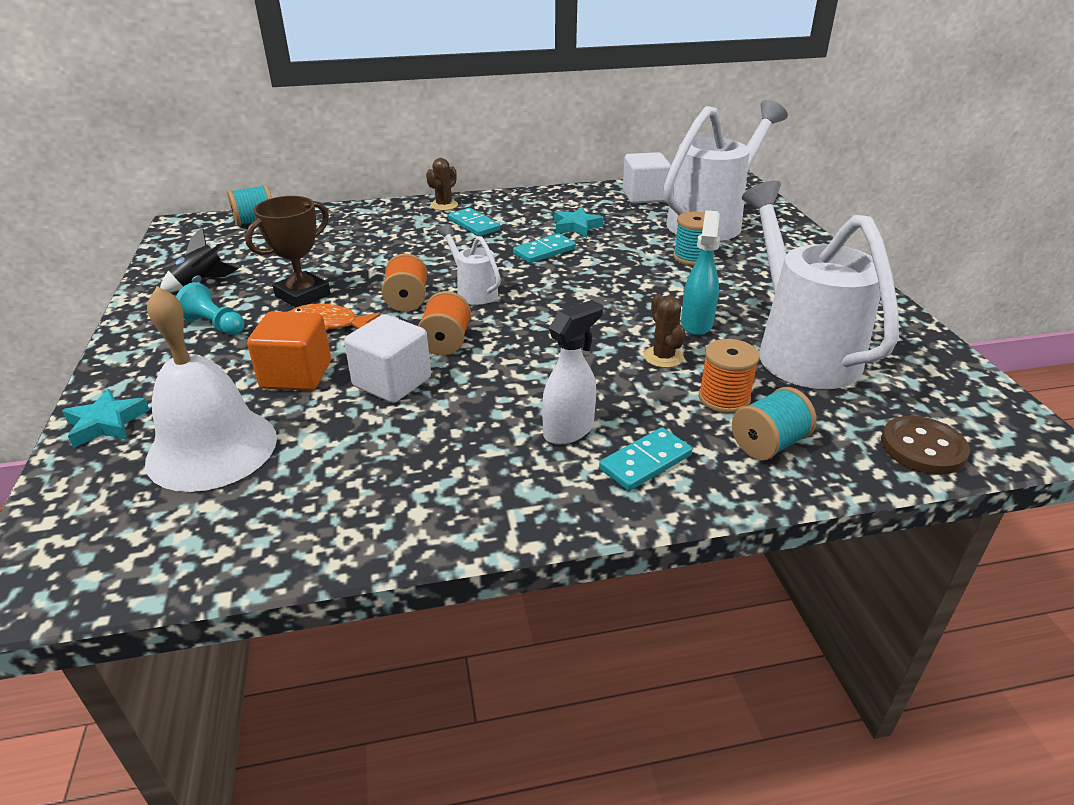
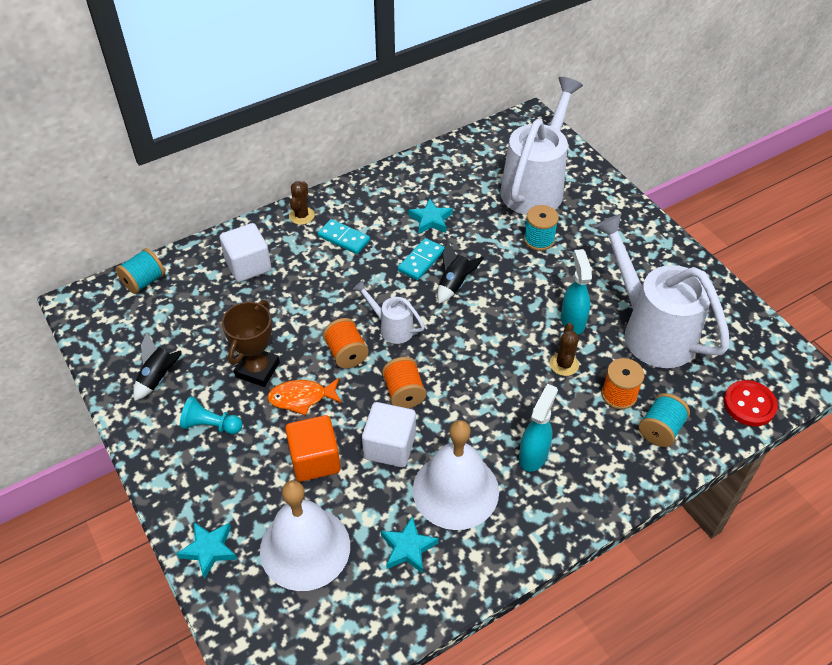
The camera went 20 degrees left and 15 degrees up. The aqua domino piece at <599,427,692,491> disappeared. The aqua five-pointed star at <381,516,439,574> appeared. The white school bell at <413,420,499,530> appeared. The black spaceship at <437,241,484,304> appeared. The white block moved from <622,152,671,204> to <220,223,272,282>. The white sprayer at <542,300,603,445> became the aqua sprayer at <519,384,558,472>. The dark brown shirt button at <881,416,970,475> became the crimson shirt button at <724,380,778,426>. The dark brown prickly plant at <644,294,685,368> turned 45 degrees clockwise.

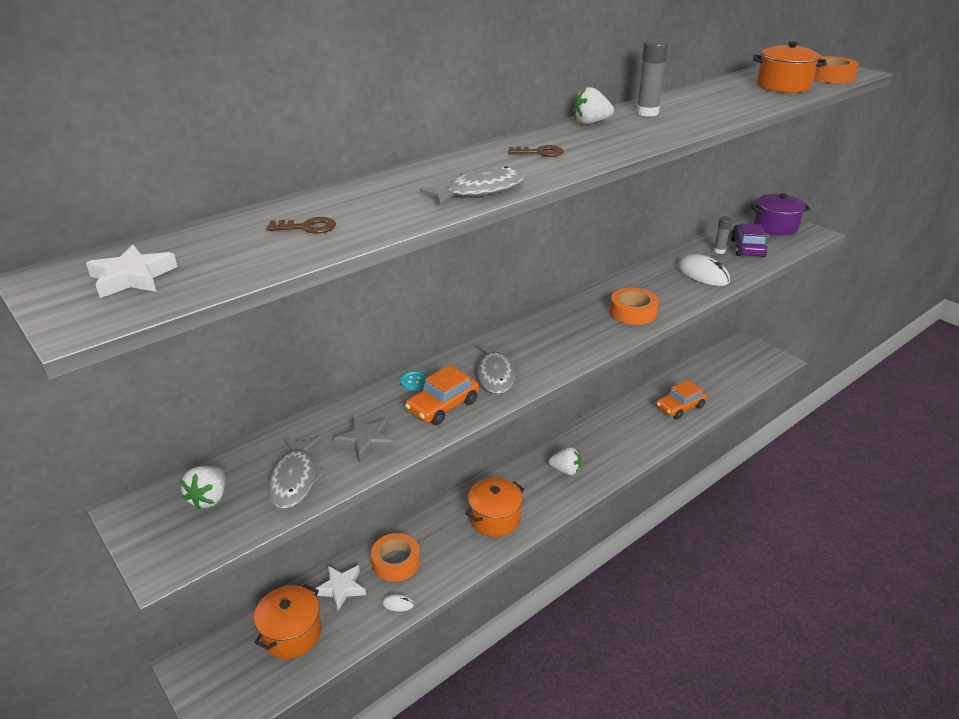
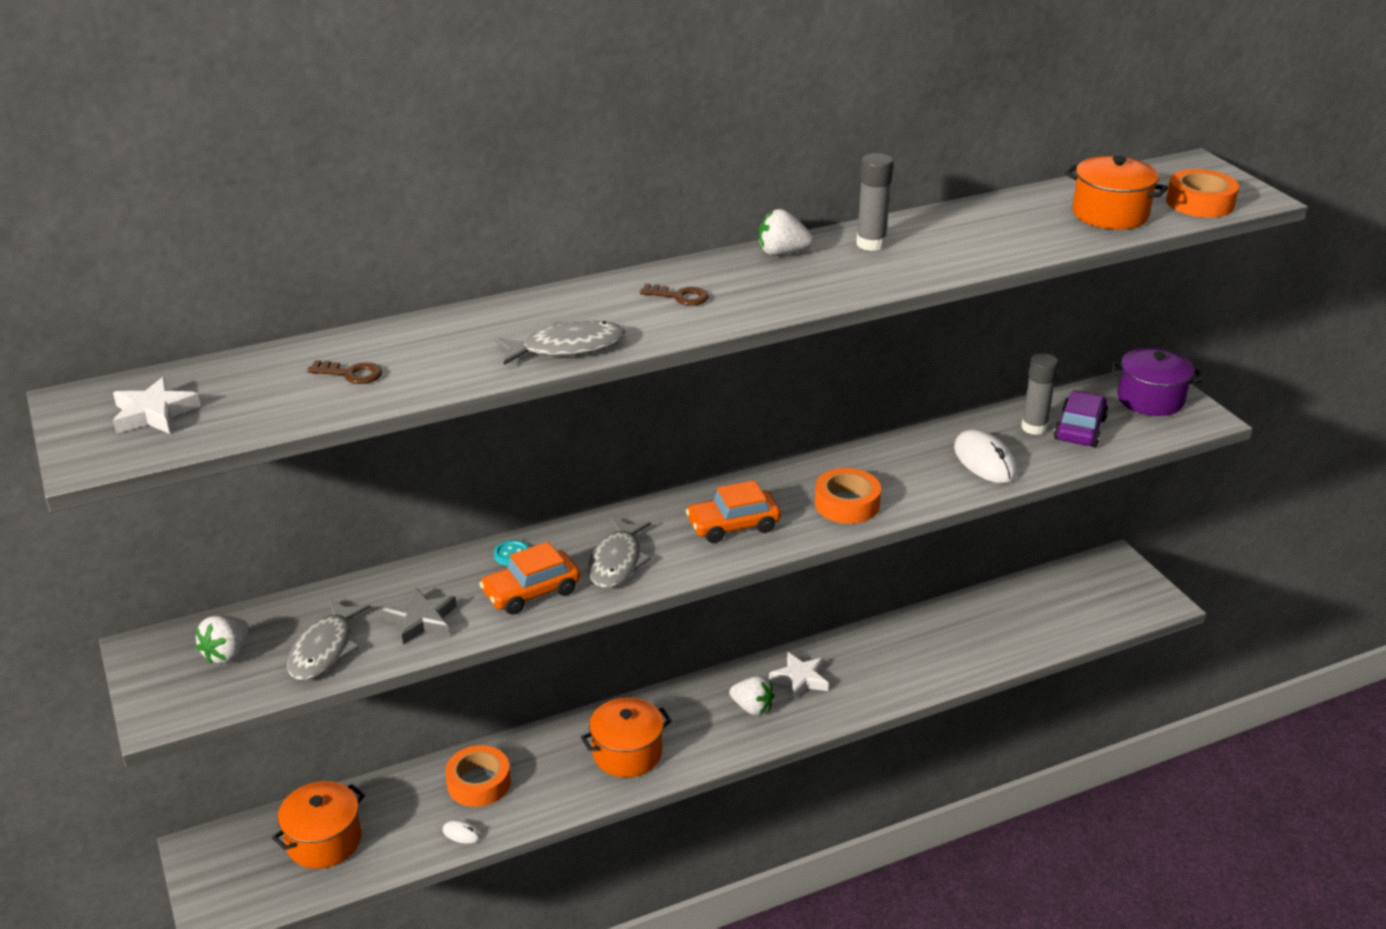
The camera went 15 degrees right and 0 degrees up. The white five-pointed star moved from <314,565,366,610> to <769,652,829,700>. The bright orange toy car moved from <656,380,707,419> to <686,480,781,543>. The ash-grey glue stick at <714,216,732,254> changed to 1.51 times the size.

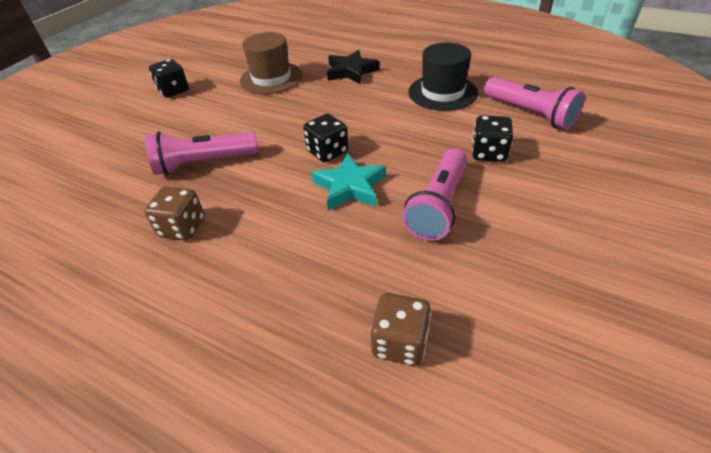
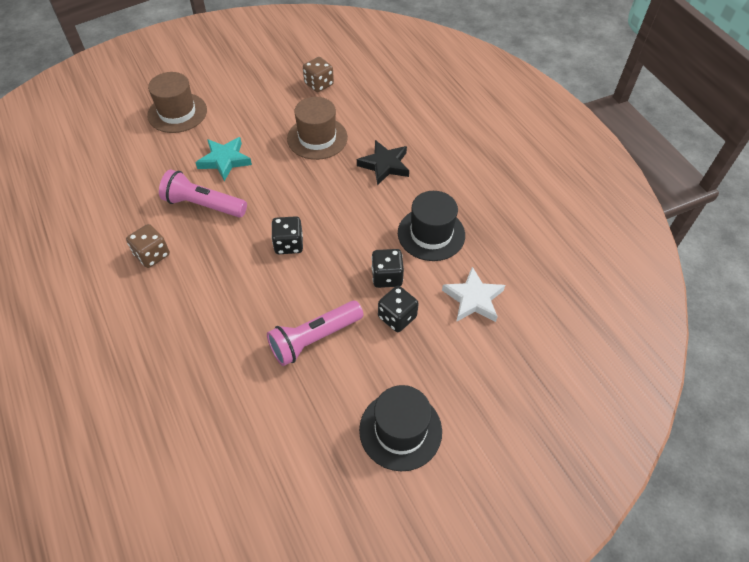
The camera went 30 degrees right and 10 degrees up. The dark brown top hat at <147,72,207,133> appeared. The black top hat at <359,385,442,471> appeared. The black die moved from <149,59,189,98> to <371,249,404,288>. The aqua five-pointed star moved from <311,153,386,211> to <195,137,252,181>. The dark brown die moved from <370,293,431,366> to <303,57,334,92>. The rose-pink pocket torch at <484,77,585,130> was replaced by the white five-pointed star at <442,267,505,322>.

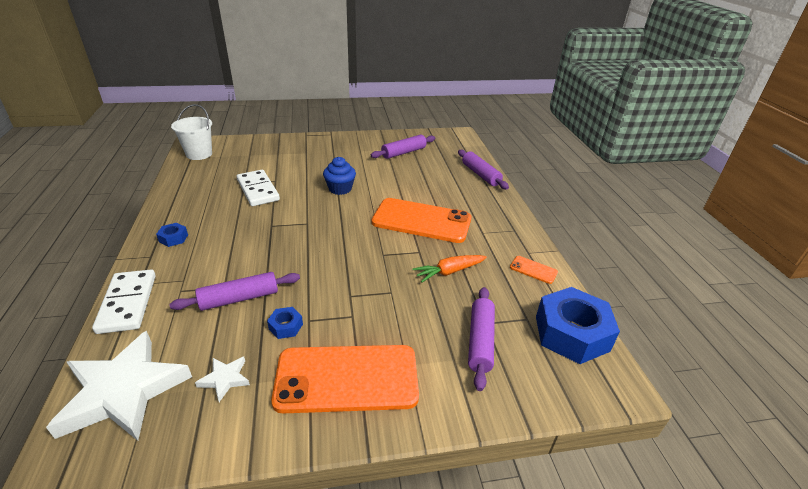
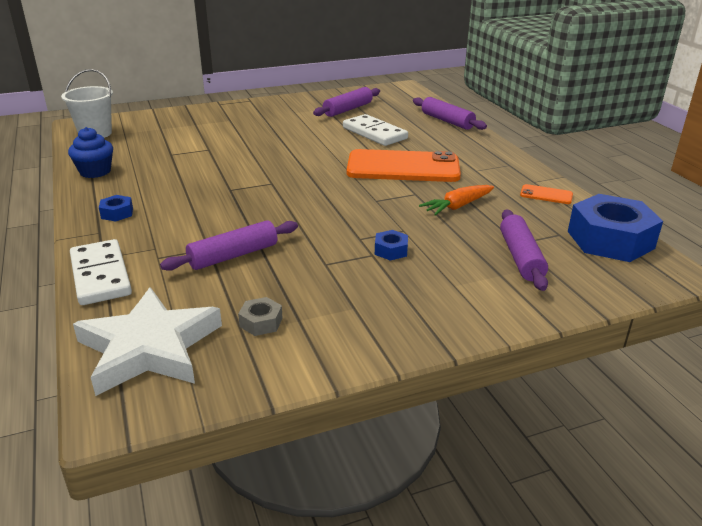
The camera went 10 degrees left and 5 degrees down. The bright orange smartphone at <271,345,419,413> disappeared. The white domino piece moved from <237,170,280,206> to <343,114,408,146>. The cobalt hex nut moved from <267,307,303,339> to <375,230,408,261>. The cobalt fairy cake moved from <323,157,356,195> to <68,127,113,178>. The white five-pointed star at <195,357,250,402> was replaced by the ash-grey hex nut at <238,297,283,336>.

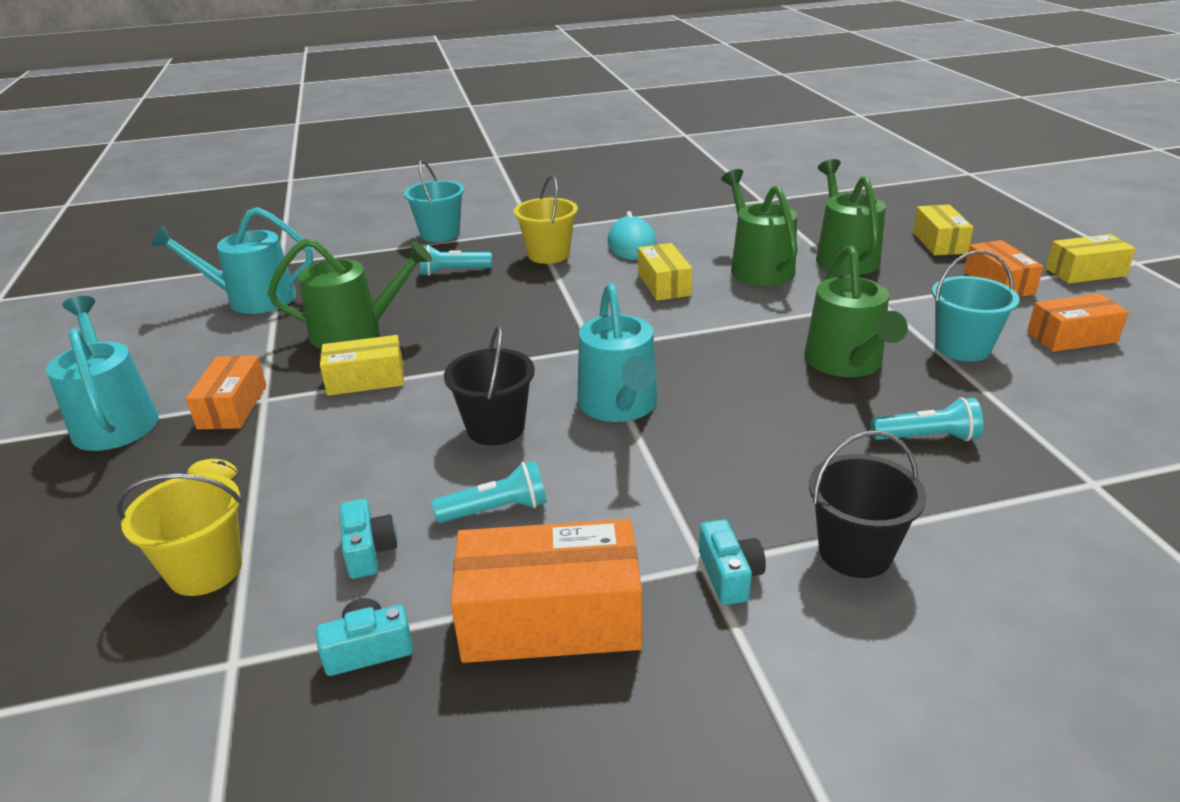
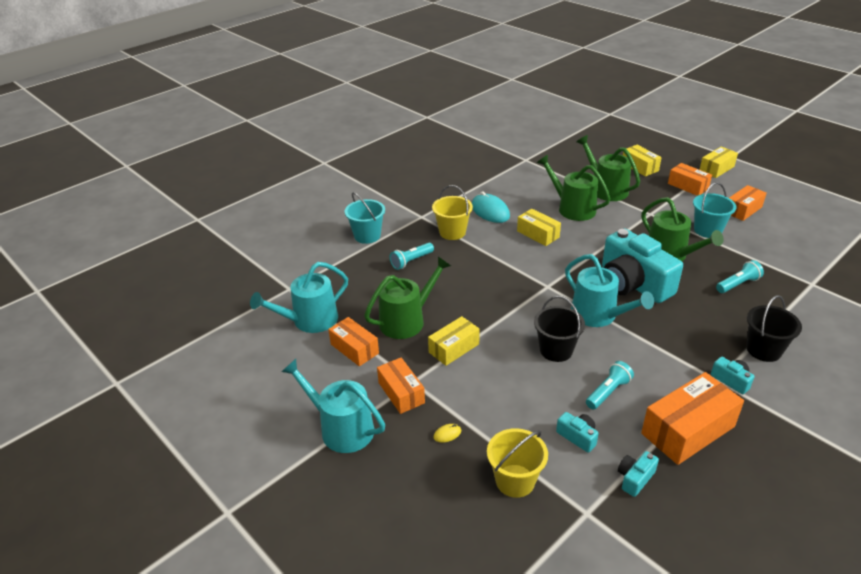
The camera went 30 degrees left and 5 degrees up. The bright orange parcel at <328,317,379,366> appeared. The aqua camera at <602,228,683,303> appeared.

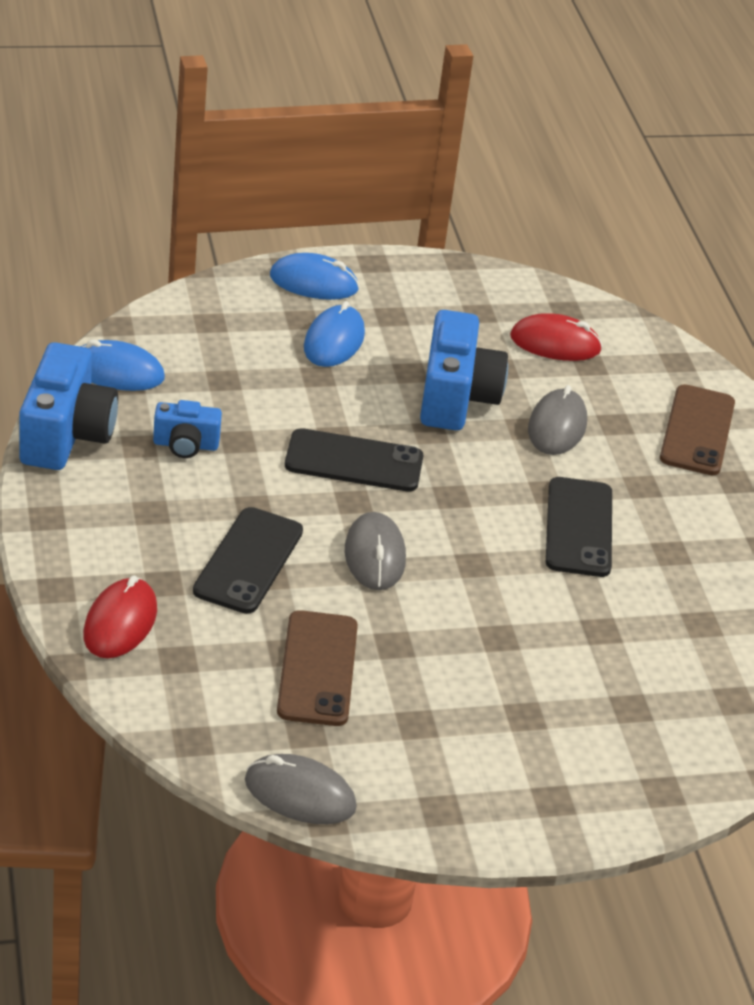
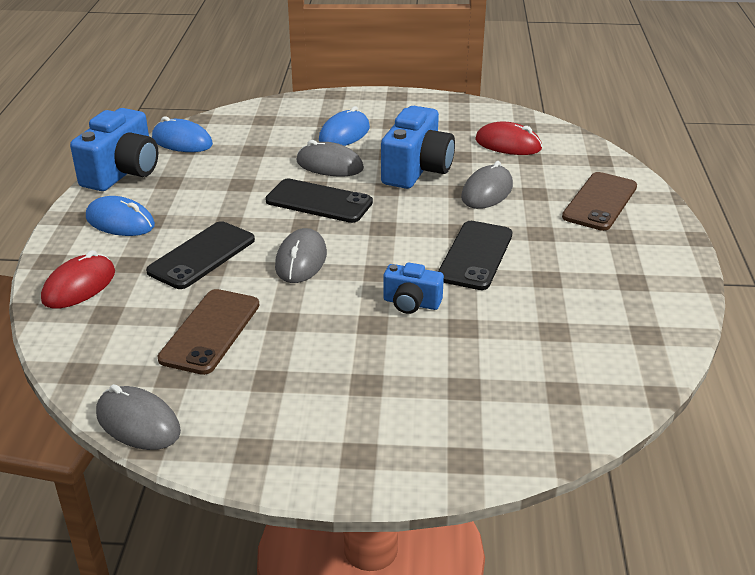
The camera went 20 degrees right and 5 degrees down. The ash-grey mouse at <296,140,364,177> appeared. The cobalt camera moved from <153,400,222,458> to <383,263,444,314>. The cobalt mouse moved from <270,253,359,300> to <86,196,155,236>.

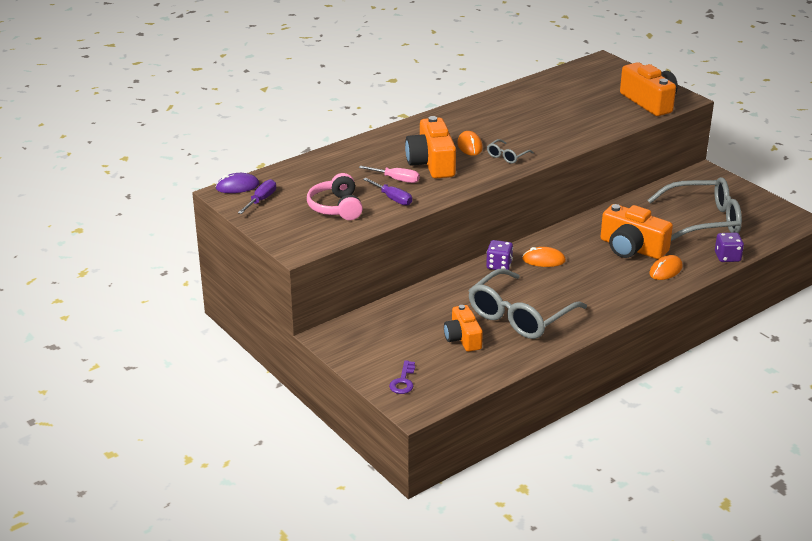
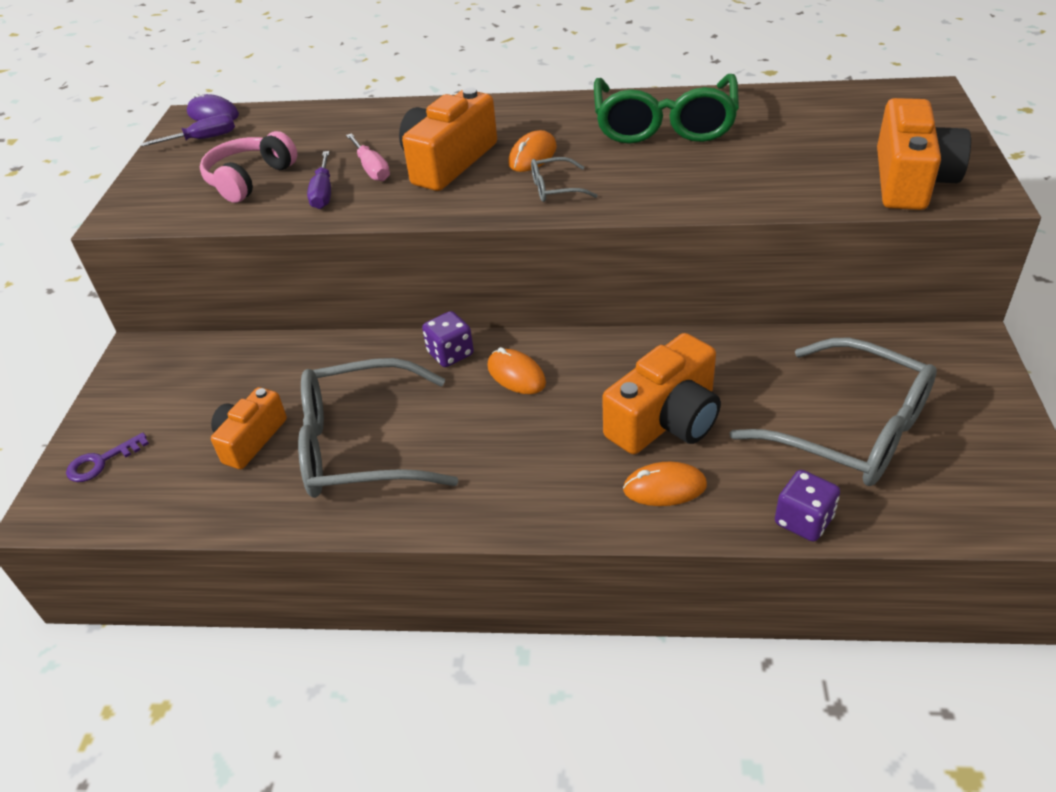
The camera went 45 degrees right and 10 degrees up. The leaf-green glasses at <594,74,739,144> appeared. The bright orange camera at <600,204,673,259> turned 120 degrees counterclockwise.

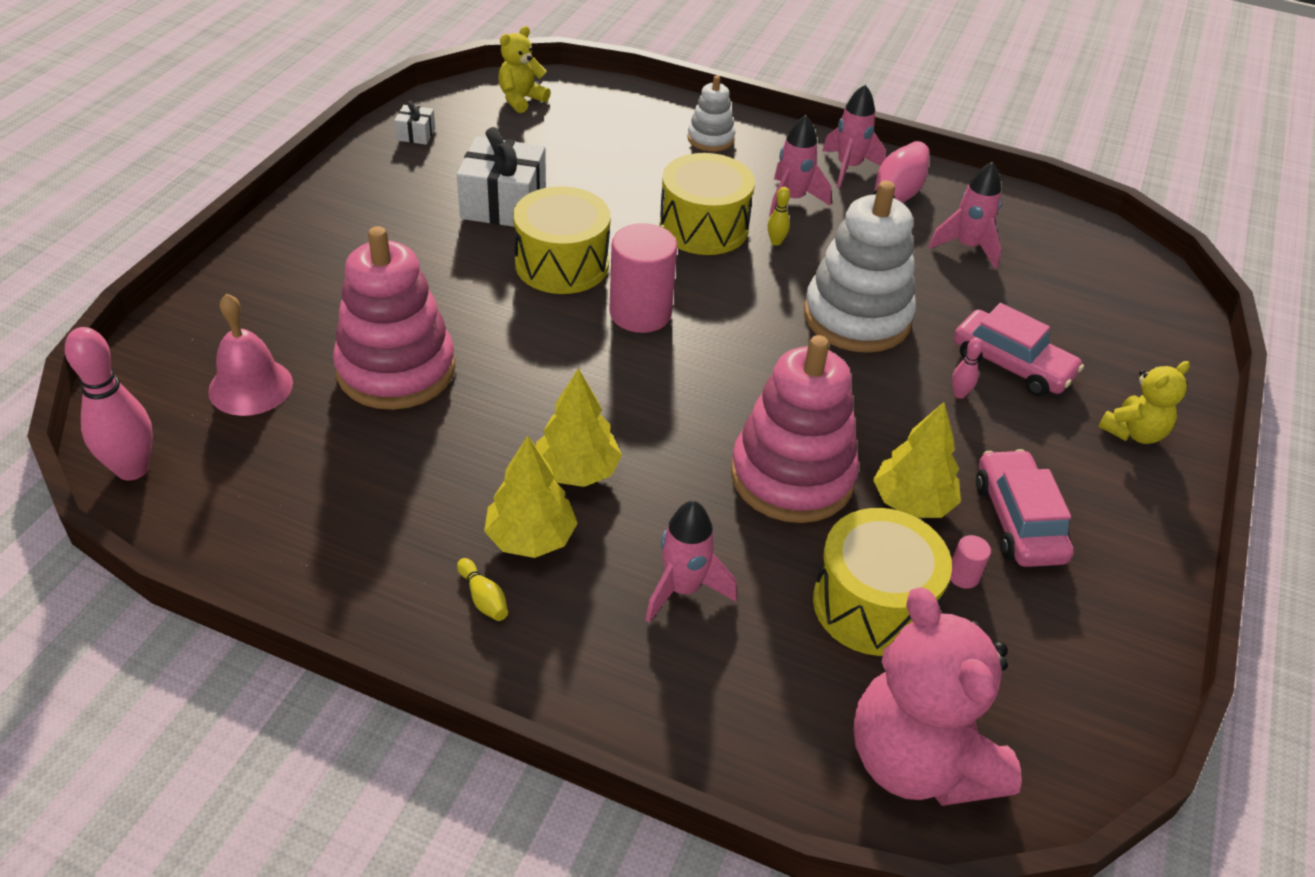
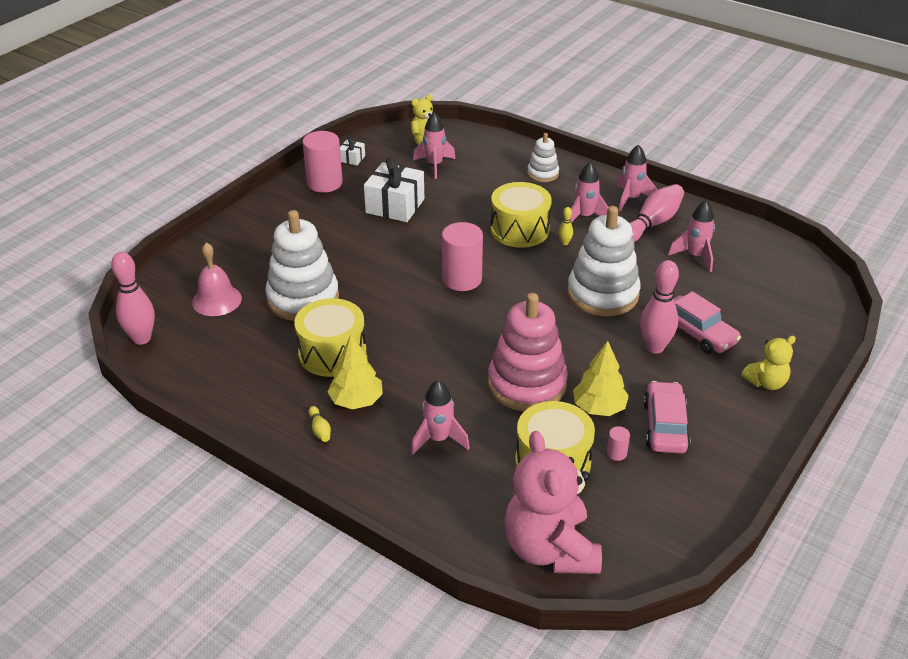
The camera went 15 degrees right and 5 degrees down. The bright yellow toy tree at <536,368,622,487> disappeared. The rose-pink solid cylinder at <302,131,343,193> appeared. The rose-pink spaceship at <413,112,456,179> appeared. The bright yellow toy drum moved from <513,186,611,294> to <294,298,367,377>. The rose-pink stacking toy at <333,226,455,410> became the white stacking toy at <265,210,339,321>. The rose-pink bowling pin at <952,338,983,399> changed to 2.22 times the size.

